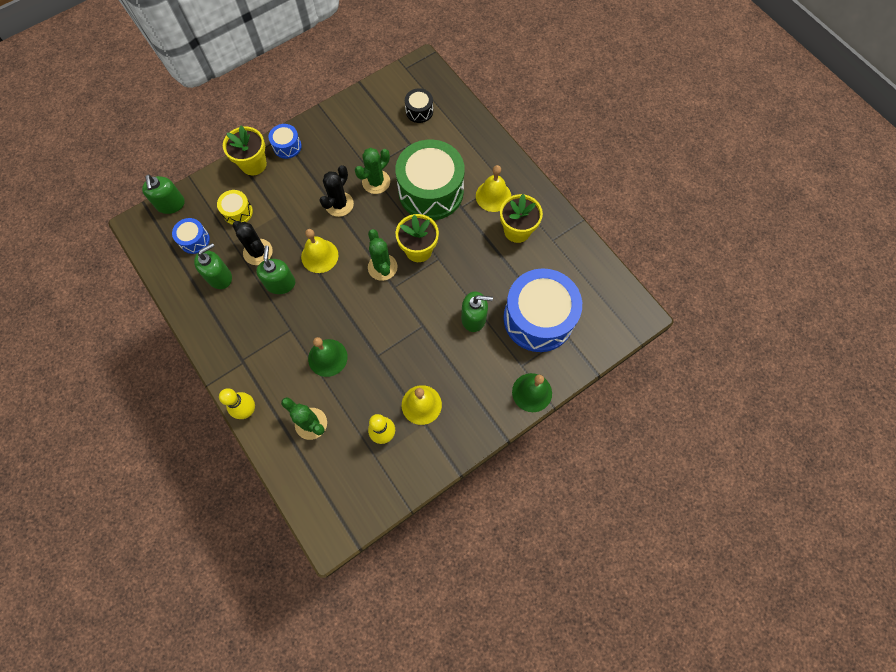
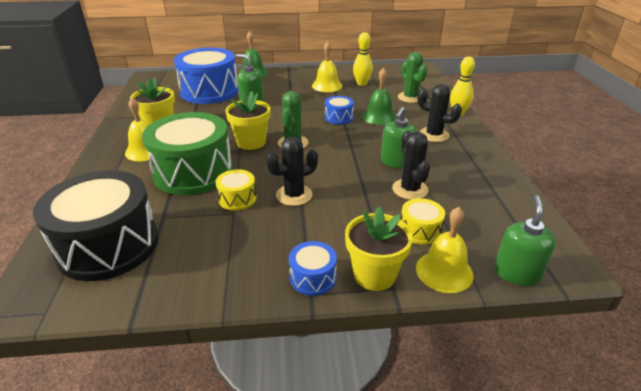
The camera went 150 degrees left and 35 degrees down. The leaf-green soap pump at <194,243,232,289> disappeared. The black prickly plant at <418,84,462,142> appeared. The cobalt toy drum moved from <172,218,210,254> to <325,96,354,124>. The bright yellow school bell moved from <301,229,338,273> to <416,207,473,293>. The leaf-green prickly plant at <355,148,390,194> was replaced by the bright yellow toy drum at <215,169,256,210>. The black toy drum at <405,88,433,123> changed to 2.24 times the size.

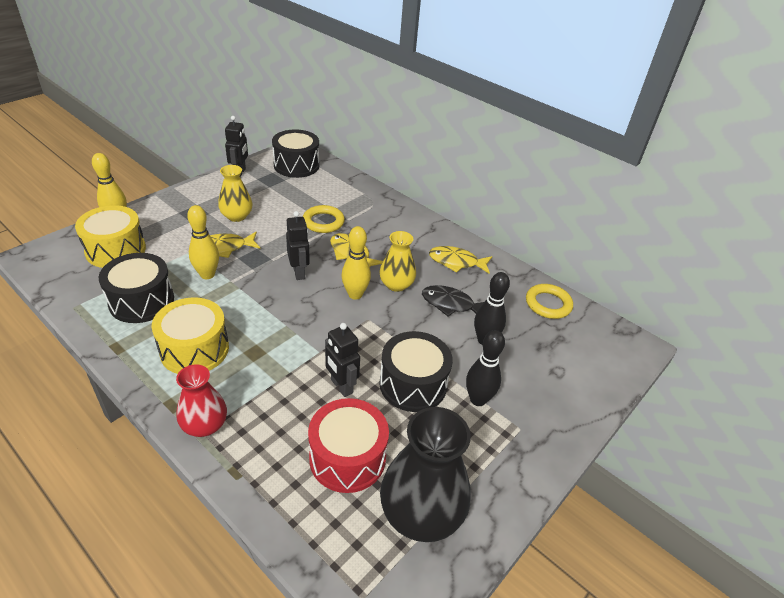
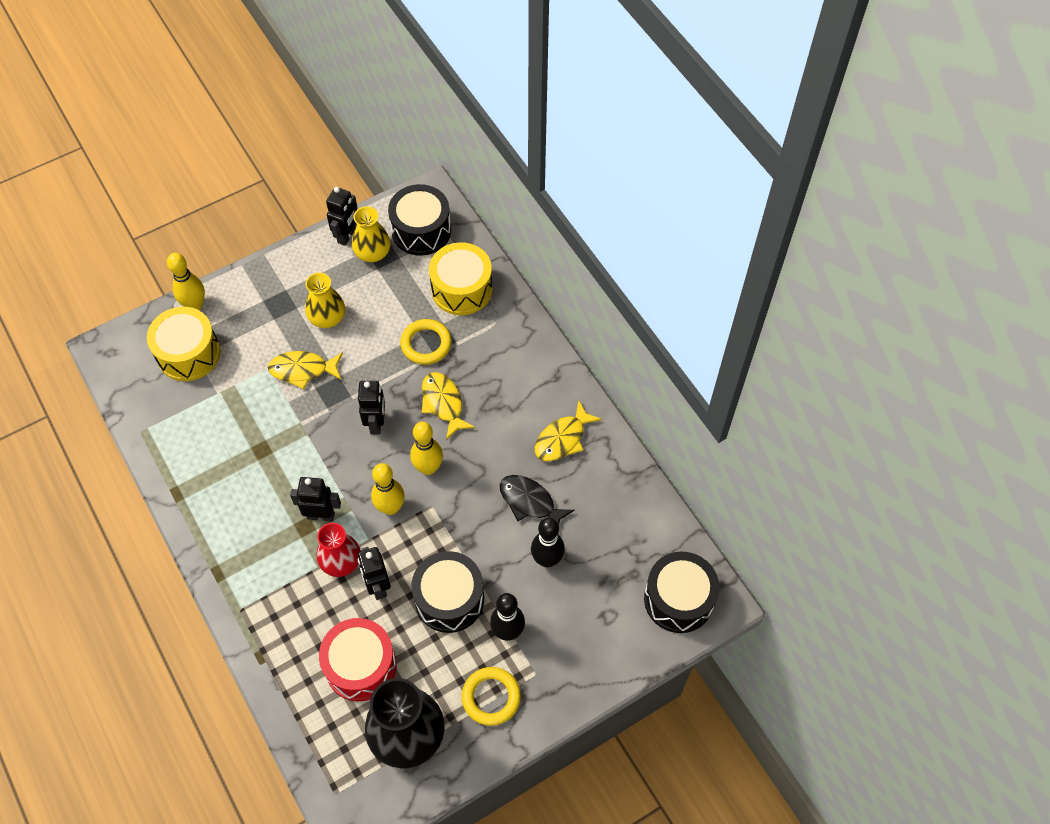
The camera went 20 degrees right and 20 degrees up. The black robot figure at <290,477,341,522> appeared. The black toy drum moved from <99,253,174,323> to <644,552,719,633>. The bright yellow toy drum moved from <151,298,229,374> to <429,242,493,315>. The crimson tall vase moved from <176,364,227,437> to <317,523,361,577>. The bright yellow bowling pin moved from <187,205,219,279> to <371,463,405,515>. The bright yellow tall vase moved from <379,231,416,292> to <352,206,390,262>. The bright yellow ring moved from <526,284,573,319> to <462,667,521,726>. The bright yellow fish at <429,246,492,274> turned 75 degrees counterclockwise.

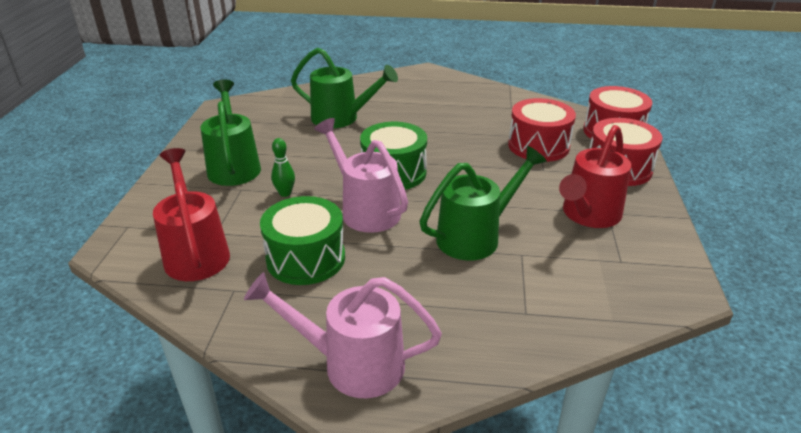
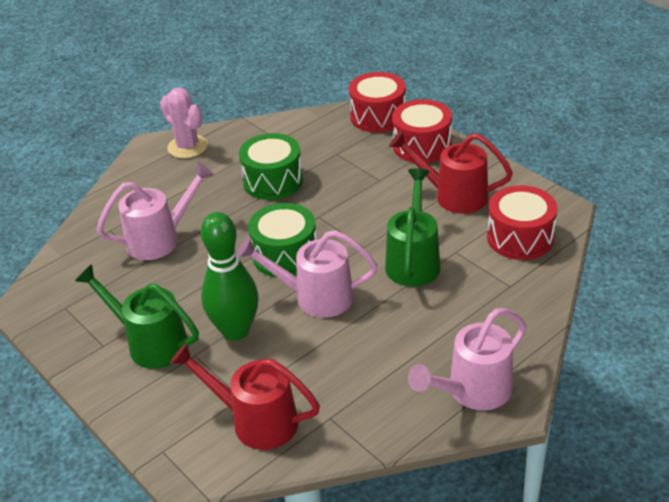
The camera went 45 degrees left and 5 degrees up. The rose-pink prickly plant at <160,88,208,158> appeared. The leaf-green toy drum moved from <260,196,345,285> to <239,133,303,200>. The crimson toy drum moved from <508,98,576,162> to <487,185,557,260>. The leaf-green watering can at <291,48,398,128> became the rose-pink watering can at <97,162,214,260>. The crimson watering can at <559,125,631,228> turned 120 degrees clockwise. The leaf-green bowling pin at <271,138,295,197> changed to 2.29 times the size.

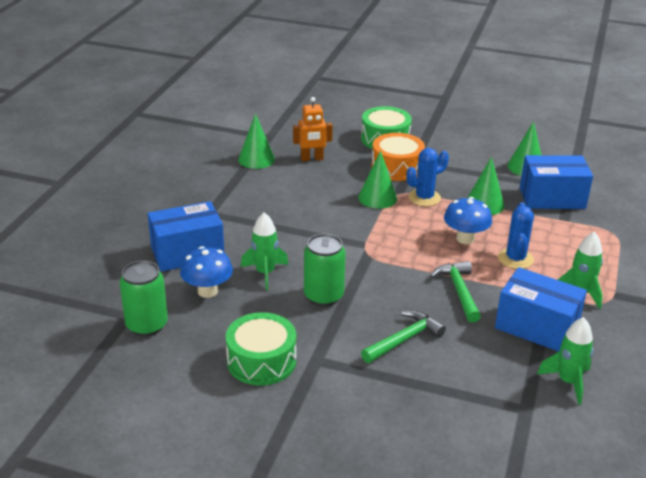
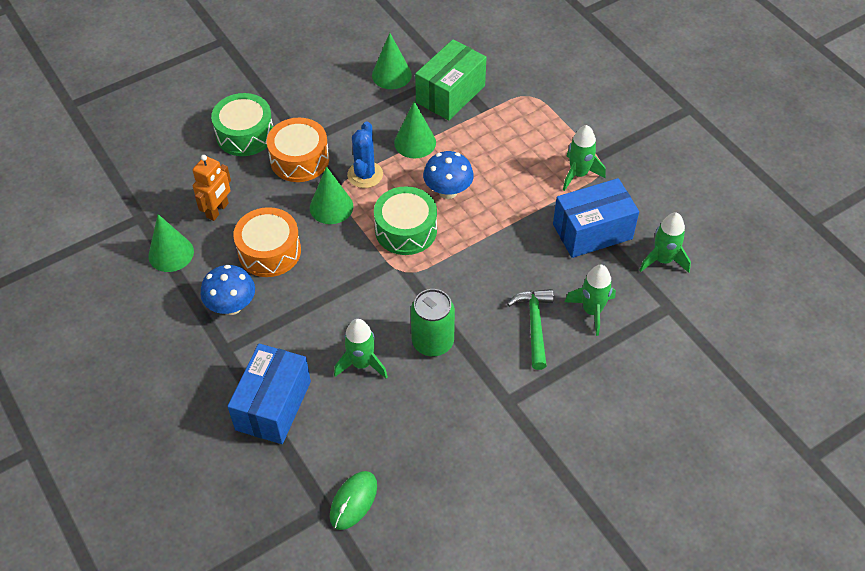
The camera went 50 degrees left and 20 degrees up. The leaf-green hammer at <430,261,481,323> disappeared. The cobalt prickly plant at <498,203,534,269> disappeared. The bright orange toy drum at <233,207,301,277> appeared. The leaf-green spaceship at <565,265,616,336> appeared. The cobalt toadstool moved from <180,246,233,298> to <200,265,255,315>. The leaf-green toy drum moved from <226,312,296,386> to <374,186,437,255>. The leaf-green tin at <120,261,168,336> was replaced by the leaf-green mouse at <330,471,377,530>. The cobalt parcel at <520,155,593,209> became the leaf-green parcel at <415,39,487,121>.

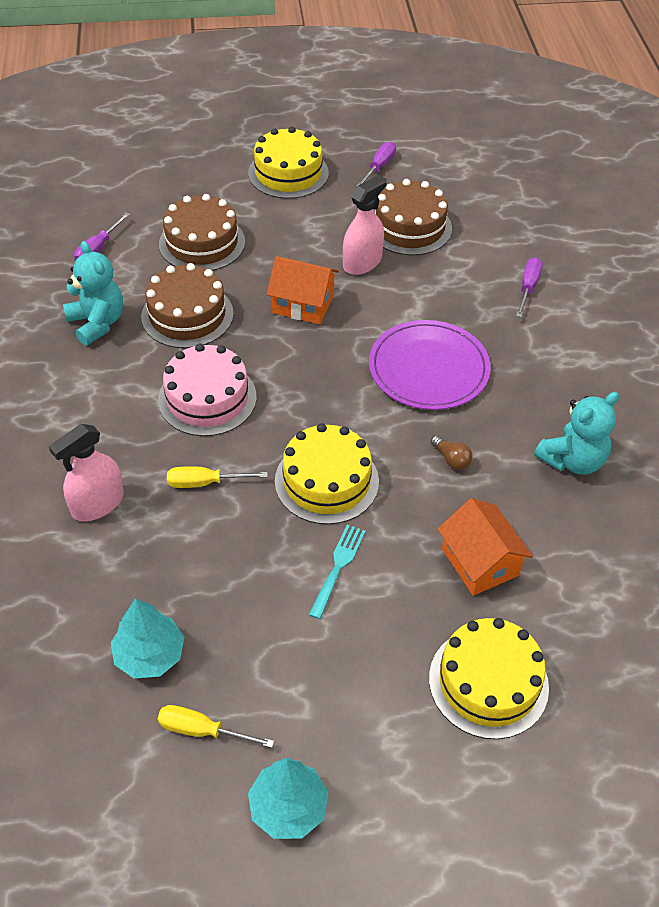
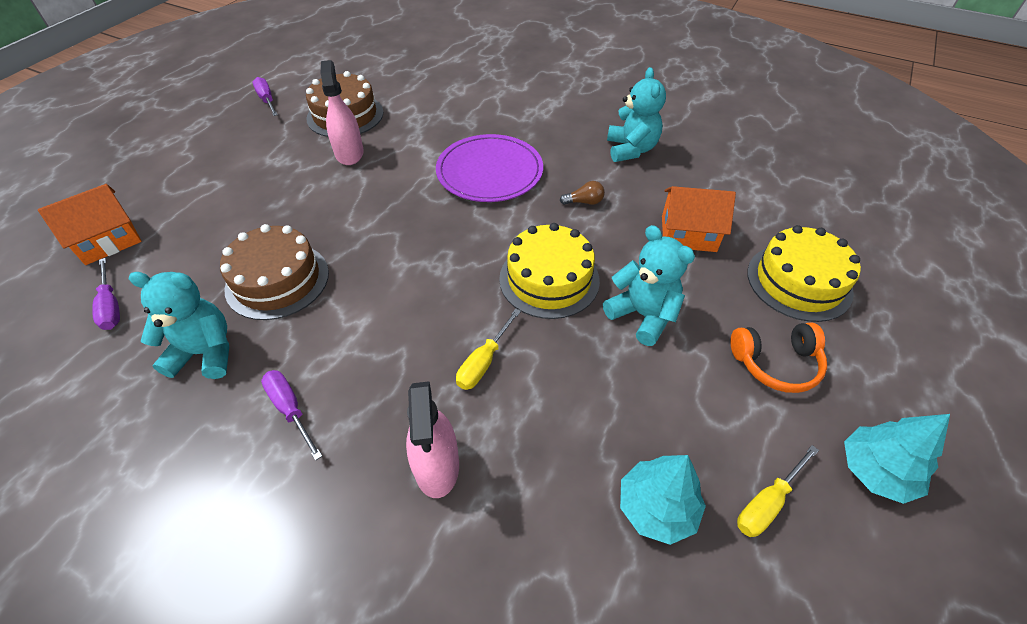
The camera went 55 degrees left and 0 degrees up. The rose-pink gateau at <158,344,257,436> disappeared. The dark brown gateau at <159,194,245,271> disappeared. The bright yellow gateau at <248,127,329,199> disappeared. The bright orange over-ear headphones at <731,323,827,393> appeared. The bright orange cottage moved from <267,256,339,324> to <38,184,142,265>. The violet hand screwdriver moved from <516,258,543,317> to <261,370,322,461>. The aqua fork at <309,525,366,619> was replaced by the aqua teddy bear at <603,225,695,346>.

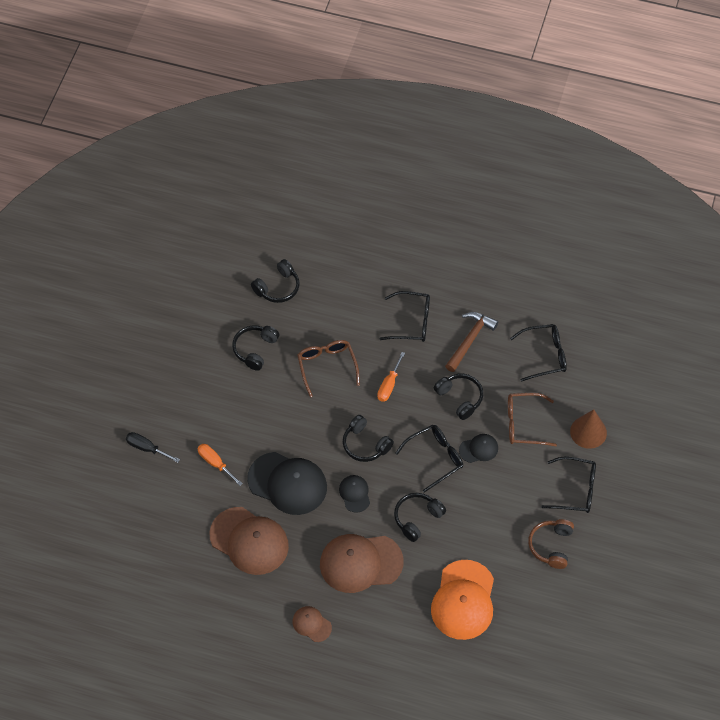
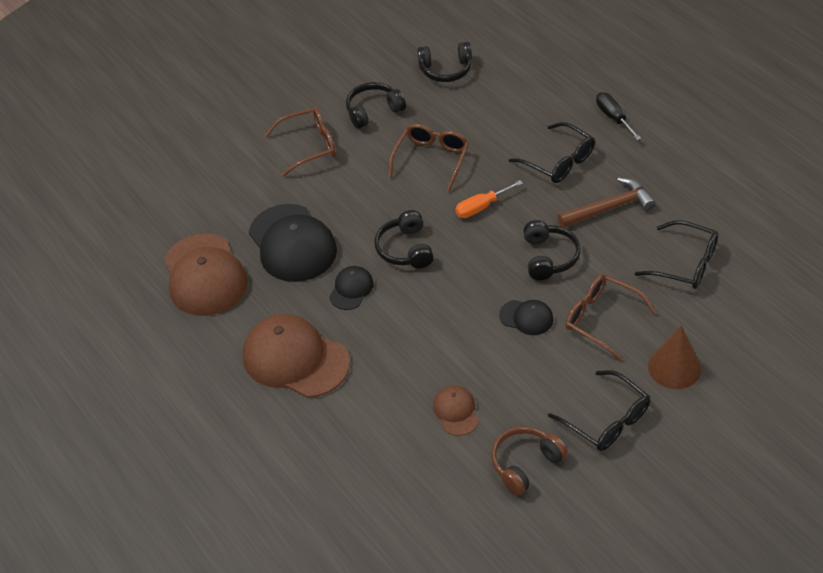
The camera went 40 degrees right and 10 degrees down. The bright orange hand screwdriver at <198,444,243,486> disappeared. The black over-ear headphones at <394,493,446,542> disappeared. The black glasses at <395,425,463,493> disappeared. The bright orange cap at <431,560,494,640> disappeared. The dark brown glasses at <265,107,336,177> appeared. The black hand screwdriver moved from <126,432,180,462> to <596,92,641,140>. The dark brown cap moved from <292,606,332,642> to <433,385,479,436>.

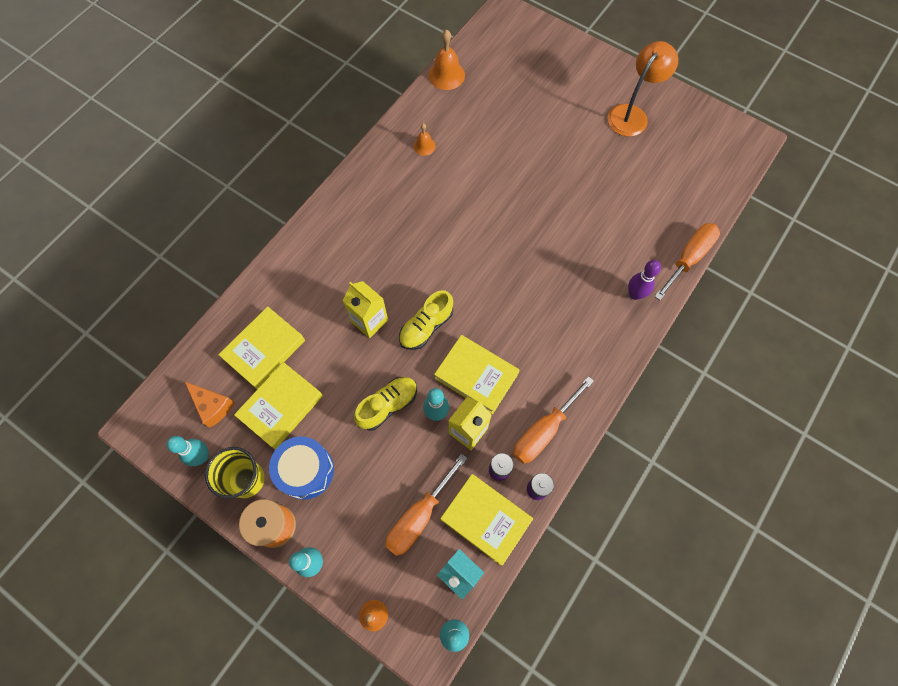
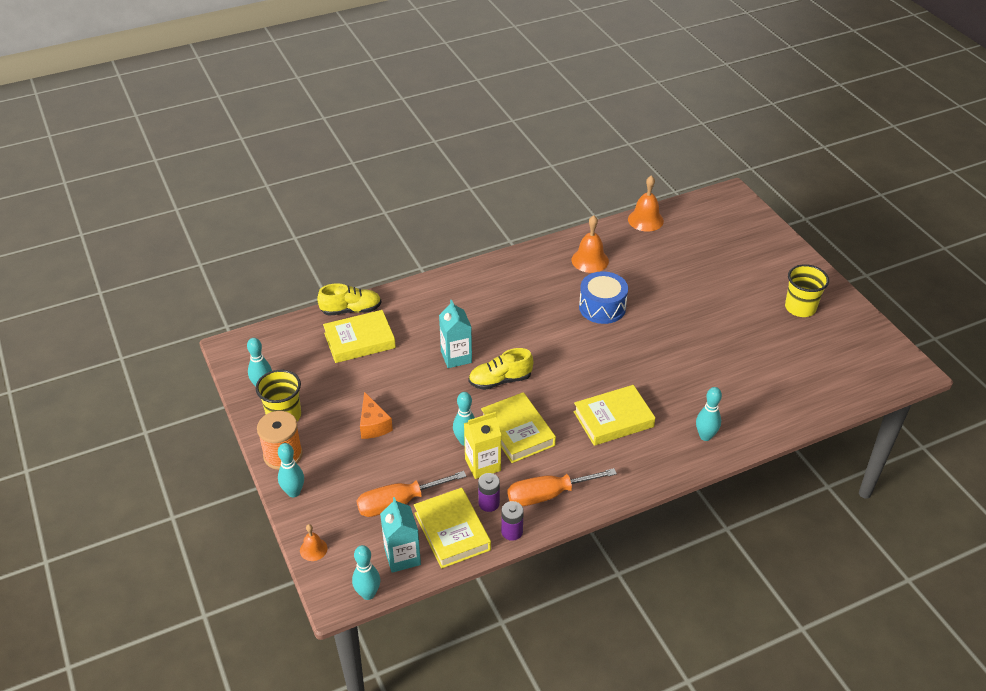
The camera went 30 degrees right and 25 degrees down. The bright orange hand screwdriver at <654,223,720,300> disappeared. The bright orange piece of cheese moved from <185,382,235,428> to <360,392,393,439>. The bright yellow book moved from <234,362,323,449> to <573,385,655,446>. The cobalt toy drum moved from <269,437,334,500> to <579,271,628,324>. The bright yellow shoe moved from <354,377,417,431> to <317,283,381,316>. The bright orange reading lamp at <607,41,678,137> was replaced by the bright yellow cup at <785,264,829,317>. The bright yellow carton at <342,281,388,338> became the aqua carton at <439,300,472,368>. The violet bowling pin at <628,260,661,300> became the aqua bowling pin at <696,387,722,441>. The bright orange school bell at <414,123,436,156> changed to 1.74 times the size.

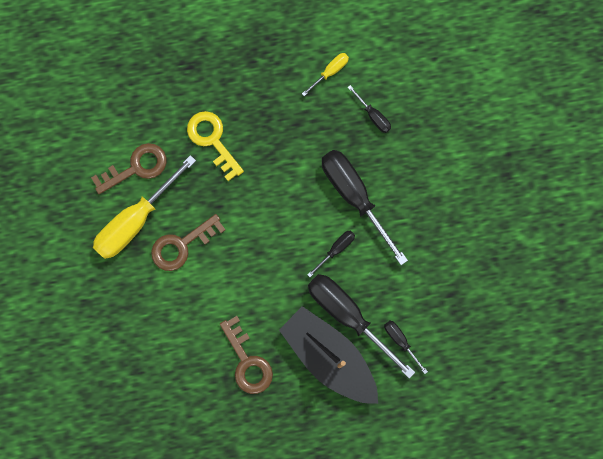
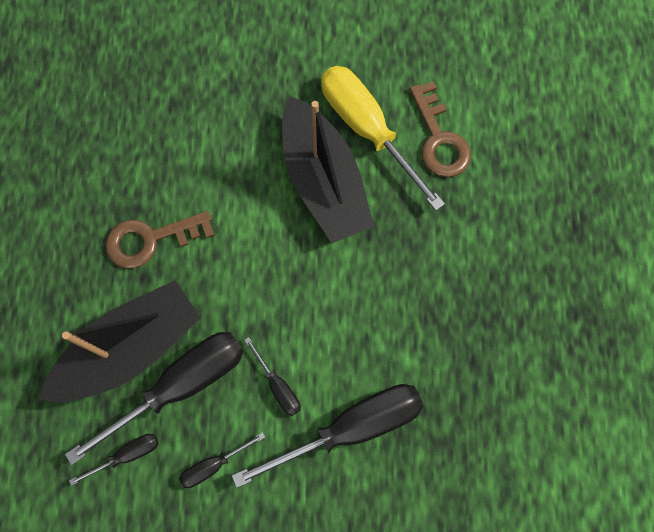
The camera went 100 degrees right and 5 degrees down. The bright yellow door key at <187,111,244,181> disappeared. The bright yellow hand screwdriver at <302,53,349,96> disappeared. The black hand screwdriver moved from <348,85,391,133> to <179,432,265,488>. The dark brown door key at <151,214,226,271> was replaced by the black boat at <282,96,374,243>.

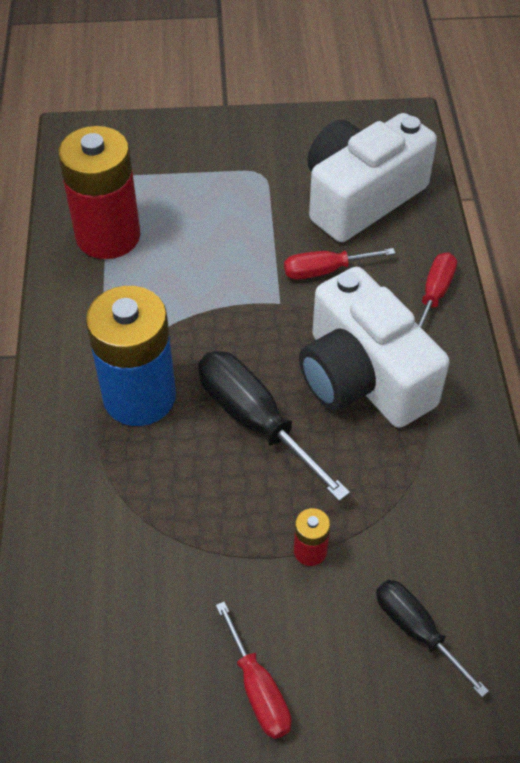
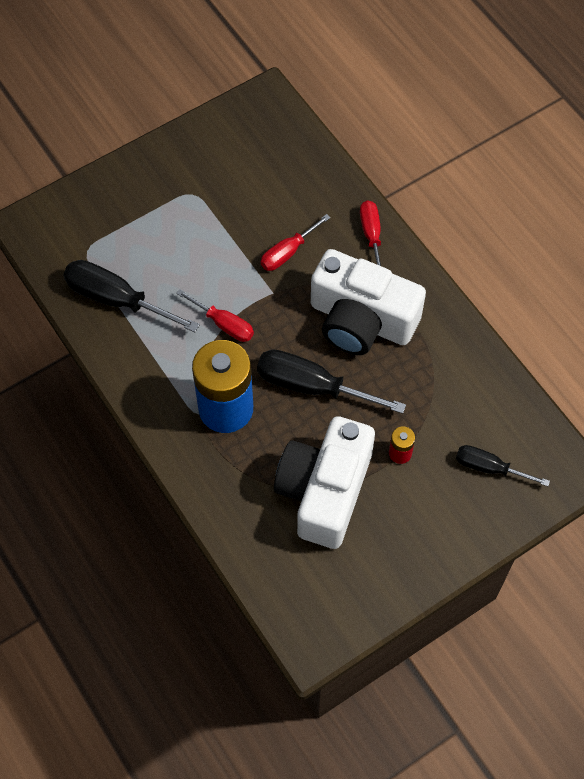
The camera went 30 degrees left and 10 degrees up. The crimson hand screwdriver moved from <216,602,291,739> to <176,289,254,342>. The white camera moved from <307,113,437,242> to <274,416,375,549>. The crimson AA battery at <58,126,141,259> was replaced by the black hand screwdriver at <63,260,200,332>.

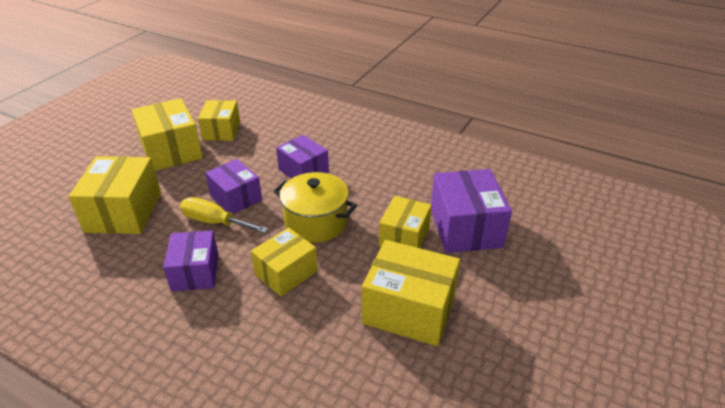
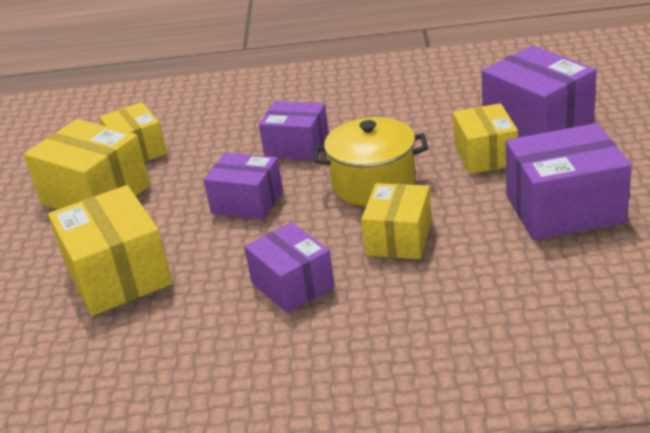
The camera went 25 degrees left and 5 degrees down. The bright yellow hand screwdriver at <180,197,268,233> disappeared. The bright yellow parcel at <362,240,460,346> became the violet parcel at <506,123,632,240>.

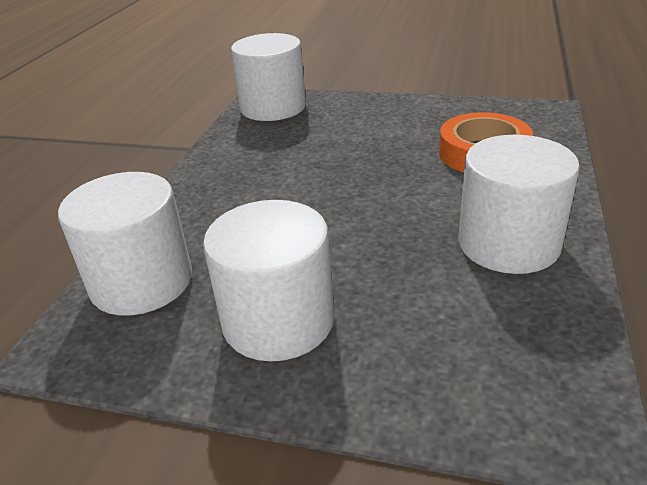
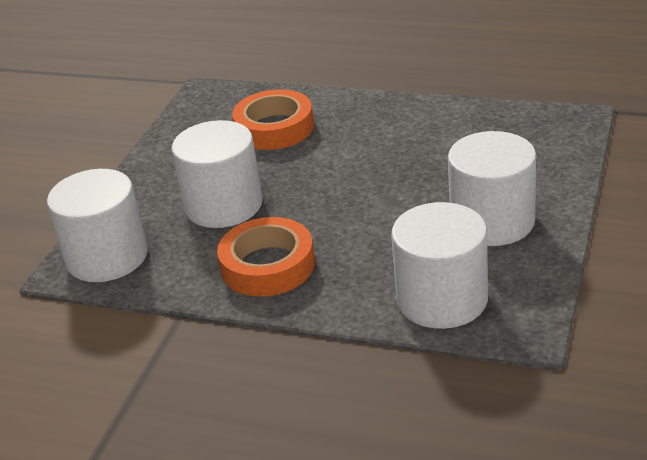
The camera went 85 degrees left and 0 degrees up. The bright orange sticky tape at <217,217,315,297> appeared. The white solid cylinder moved from <458,135,580,274> to <171,120,263,228>.

